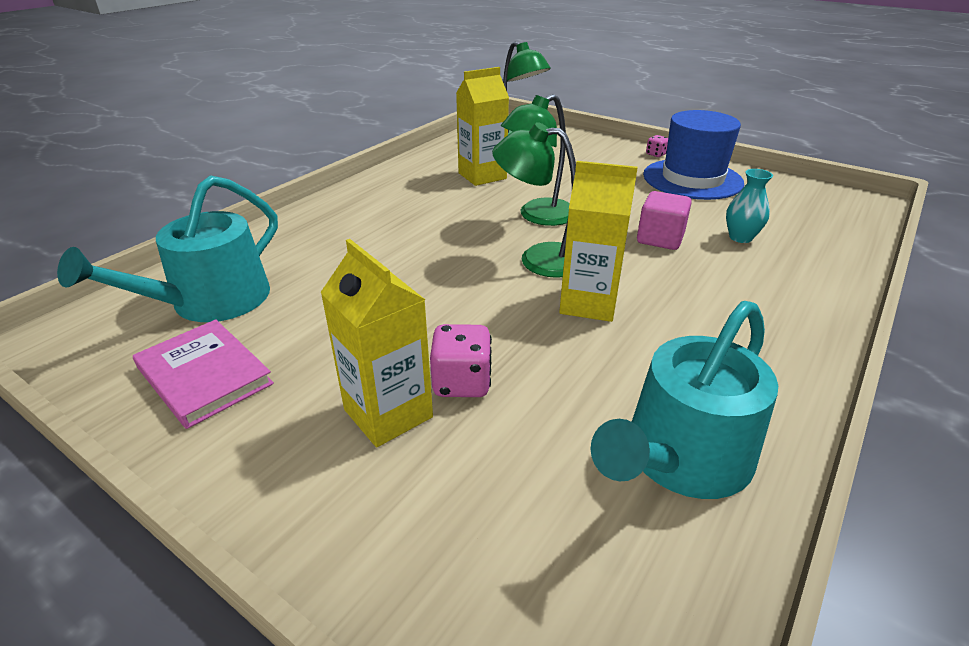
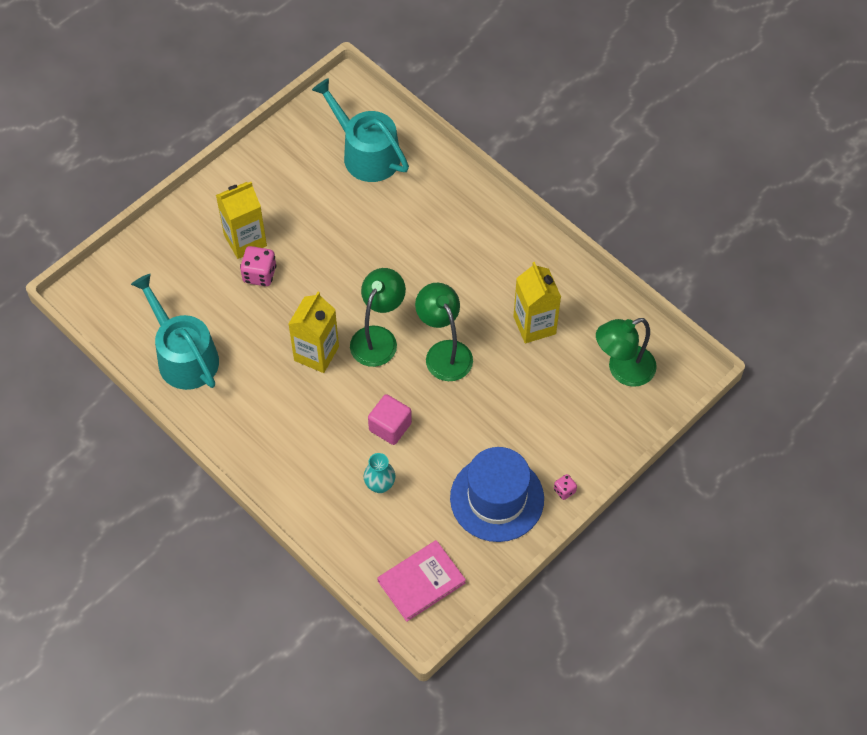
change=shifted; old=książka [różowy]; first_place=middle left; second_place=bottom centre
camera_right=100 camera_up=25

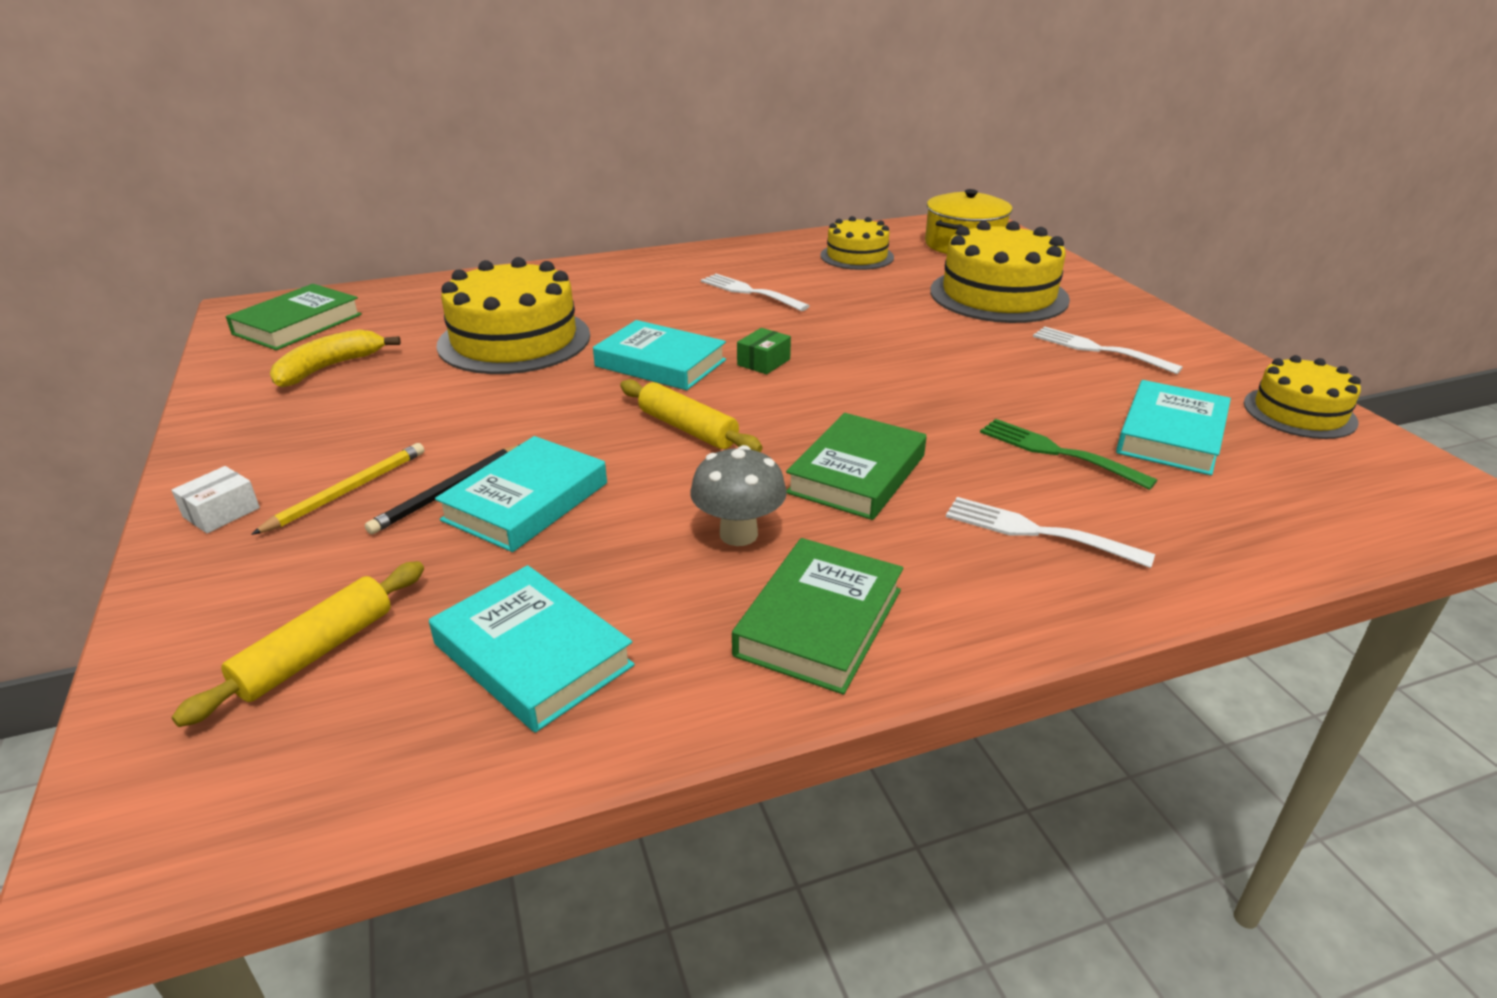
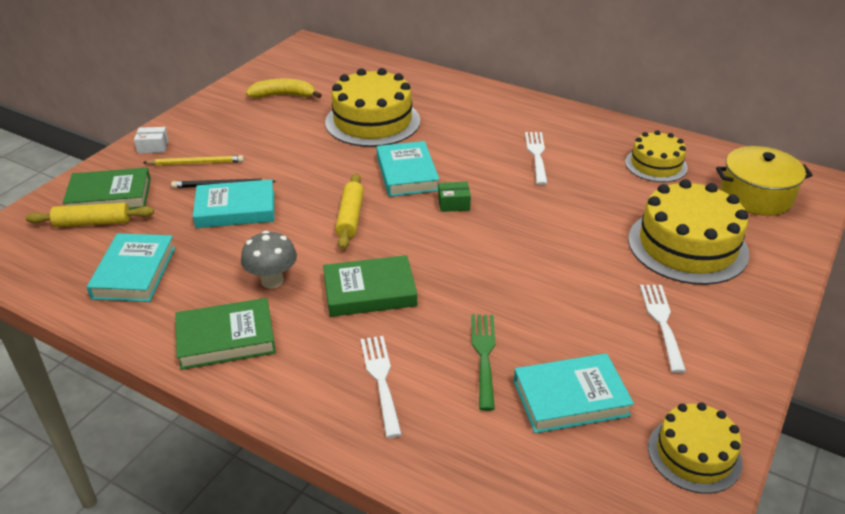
change=shifted; old=książka [zielony] (no. 1 from left); first_place=top left; second_place=middle left
camera_right=50 camera_up=5

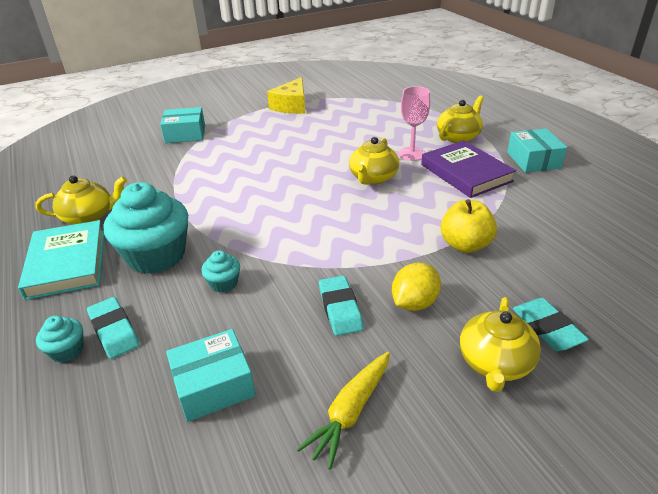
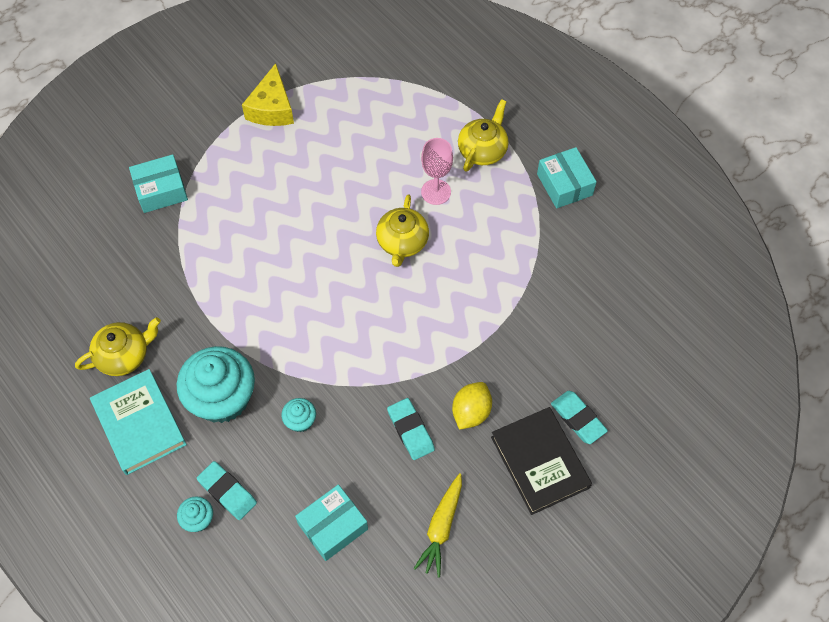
change=swapped; old=imbryk [żółty] (no. 4 from left); new=książka [czarny]; first_place=bottom right; second_place=bottom centre
change=gone; old=książka [fioletowy]; first_place=middle right
change=gone; old=jabłko [żółty]; first_place=middle right
camera_right=-15 camera_up=25

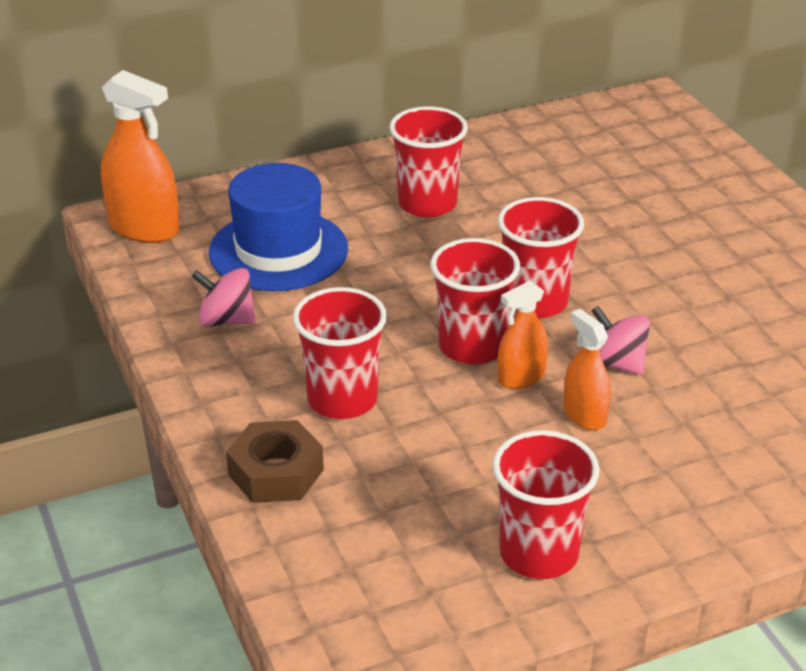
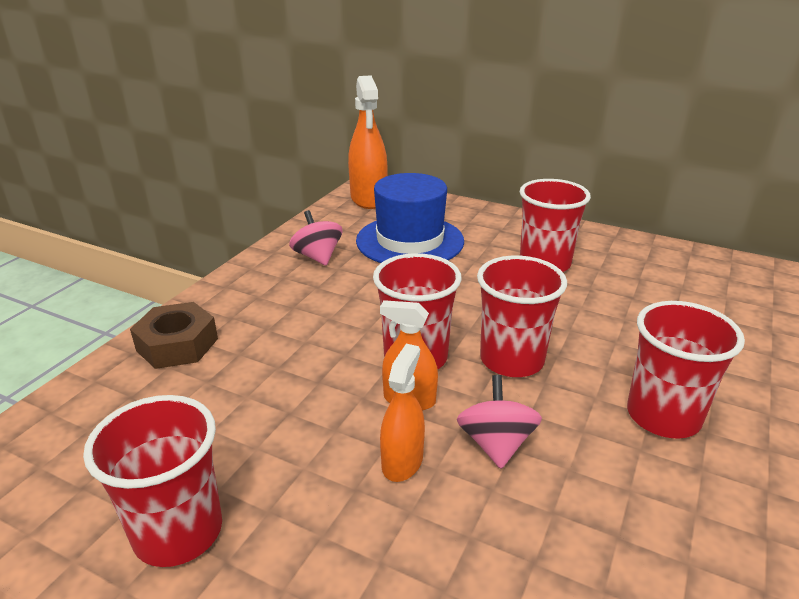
change=shifted; old=szklanka [czerwony] (no. 1 from left in the first image); new=szklanka [czerwony] (no. 5 from left); first_place=centre; second_place=middle right
camera_right=50 camera_up=-5

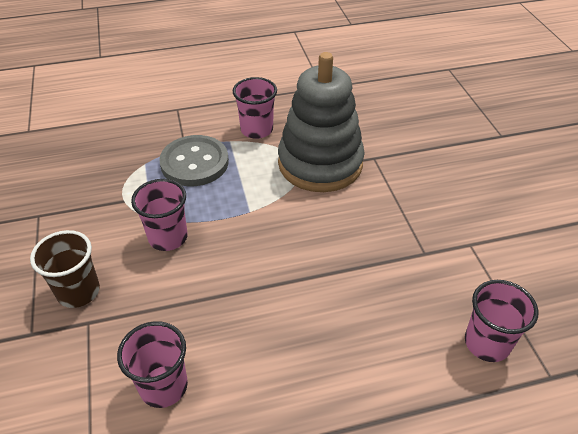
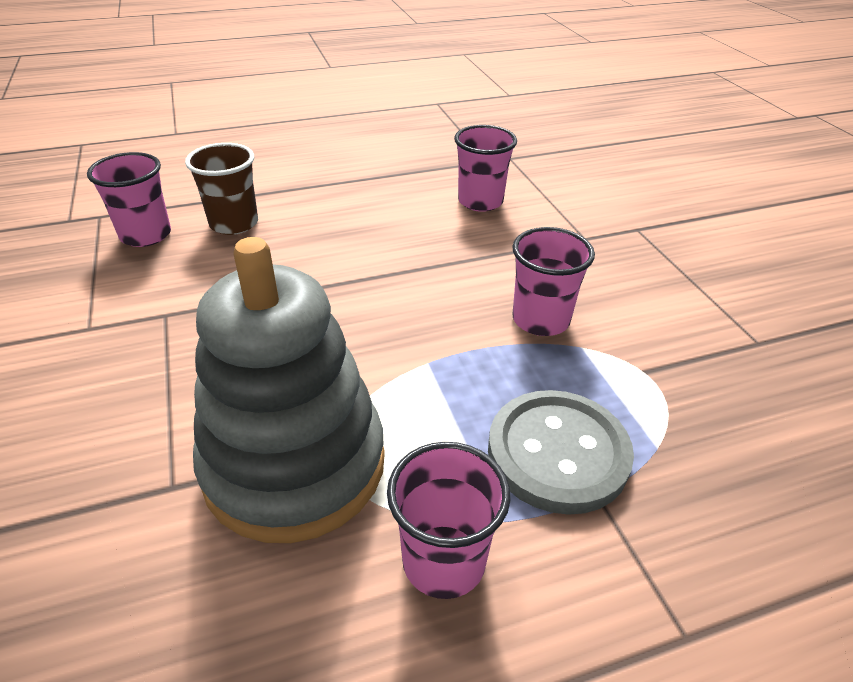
change=shifted; old=szklanka [brązowy]; first_place=middle left; second_place=top left
camera_right=175 camera_up=-5

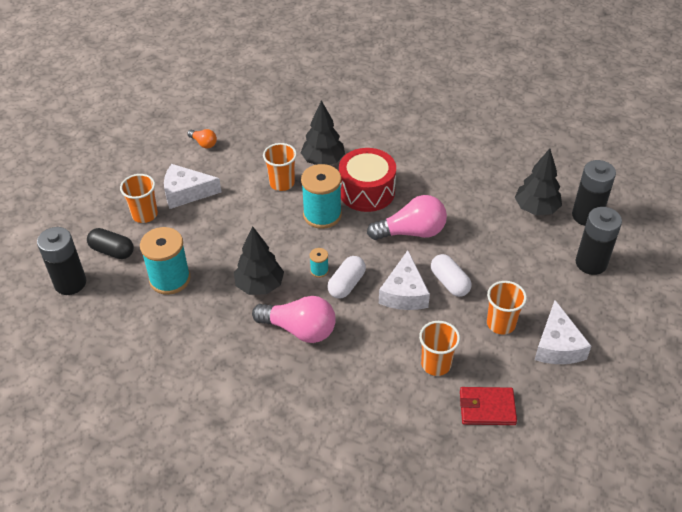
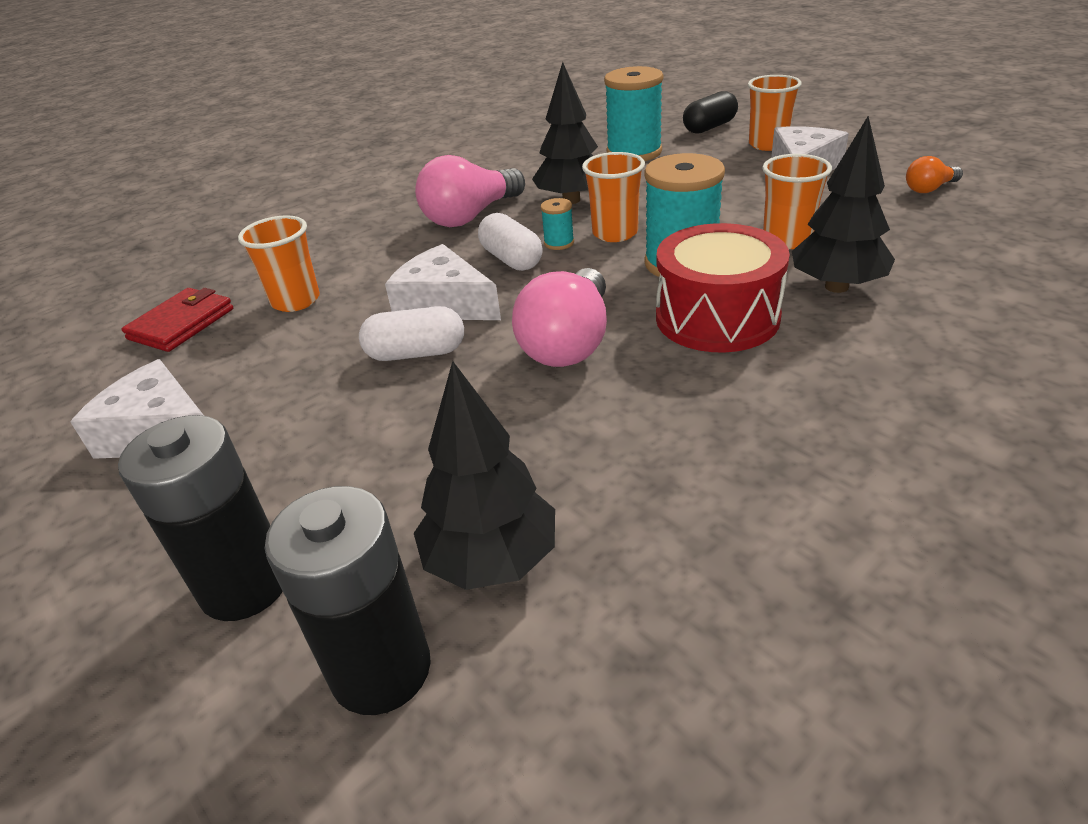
change=shifted; old=szklanka [pomarańczowy] (no. 4 from left in the first image); new=szklanka [pomarańczowy] (no. 2 from left); first_place=middle right; second_place=top centre
change=gone; old=bateria [czarny] (no. 1 from left); first_place=middle left
camera_right=120 camera_up=-10

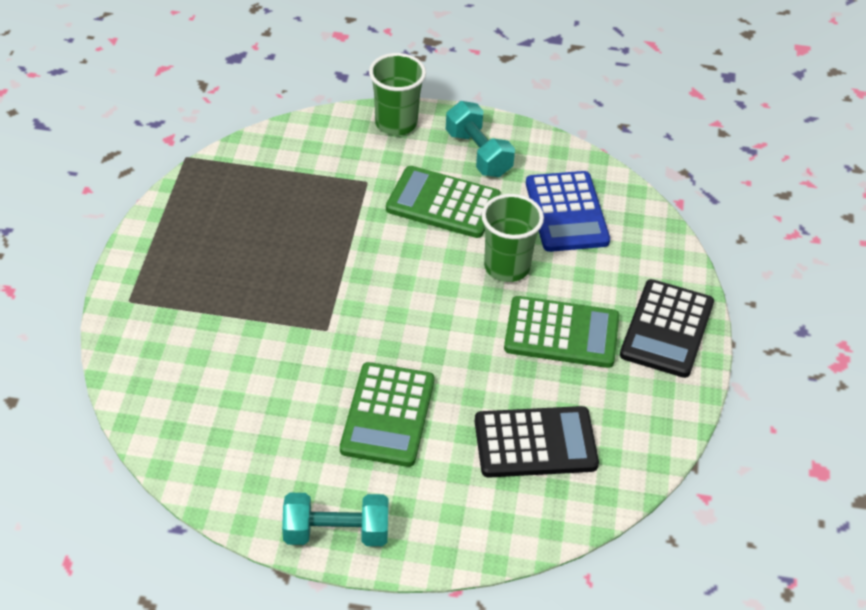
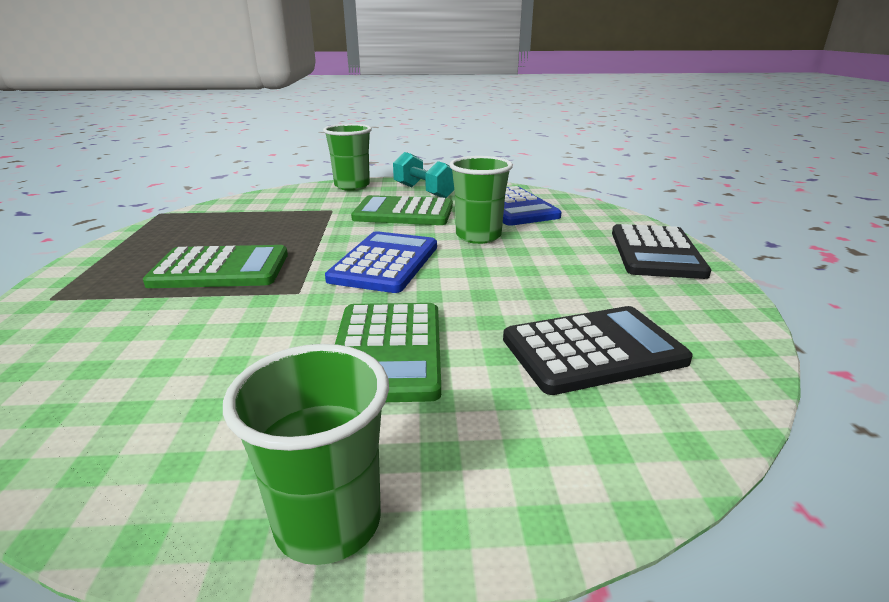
change=shifted; old=kalkulator [zielony] (no. 3 from left in the first image); new=kalkulator [zielony] (no. 1 from left); first_place=centre; second_place=middle left
change=swapped; old=hantel [turkusowy] (no. 1 from left); new=szklanka [zielony] (no. 1 from left); first_place=bottom centre; second_place=bottom centre
change=new; new=kalkulator [niebieski] (no. 1 from left); second_place=centre
camera_right=-10 camera_up=-20

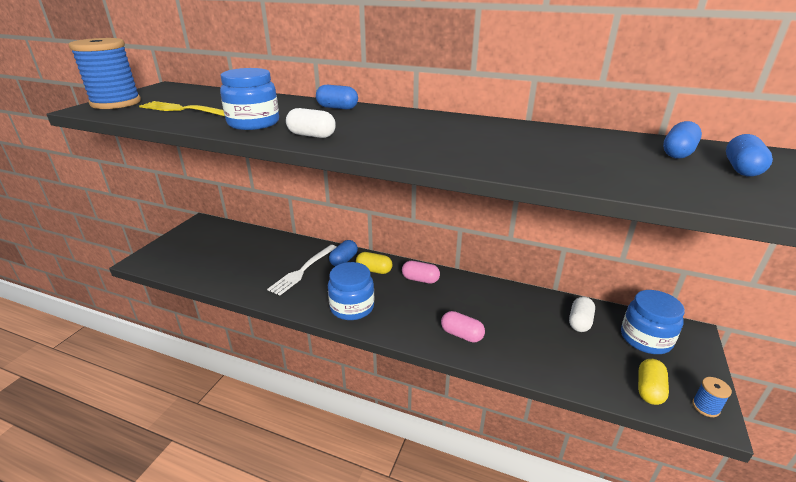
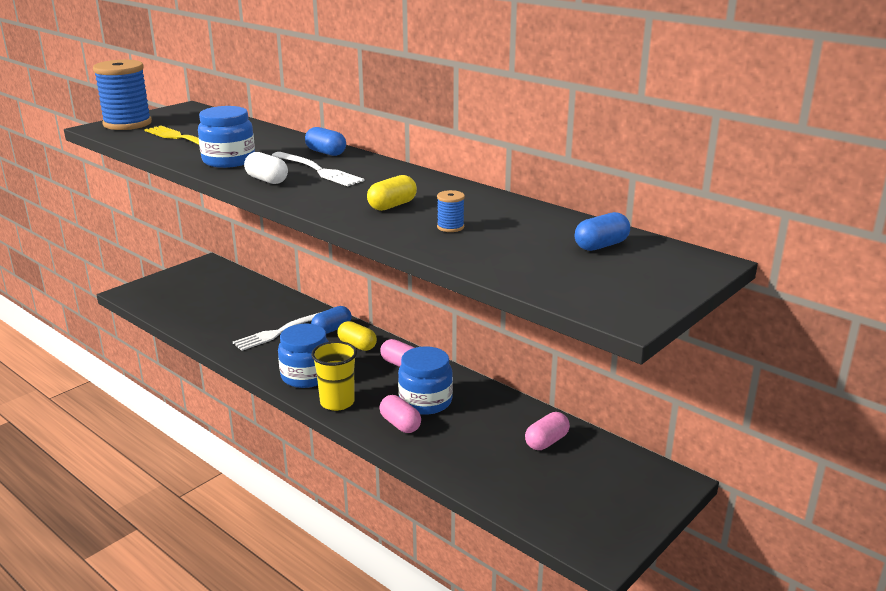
change=new; new=widelec [biały] (no. 2 from left); second_place=top centre
change=new; new=szklanka [żółty]; second_place=centre
change=shifted; old=kapsułka [żółty] (no. 2 from left); first_place=bottom right; second_place=top centre
change=shifted; old=słoik [niebieski] (no. 3 from left); first_place=bottom right; second_place=centre
change=shifted; old=szpulka [niebieski] (no. 2 from left); first_place=bottom right; second_place=centre
change=repainted; old=kapsułka [biały] (no. 2 from left); new=kapsułka [różowy] (no. 3 from left); first_place=middle right; second_place=bottom centre
change=gone; old=kapsułka [niebieski] (no. 4 from left); first_place=top right
camera_right=20 camera_up=-5

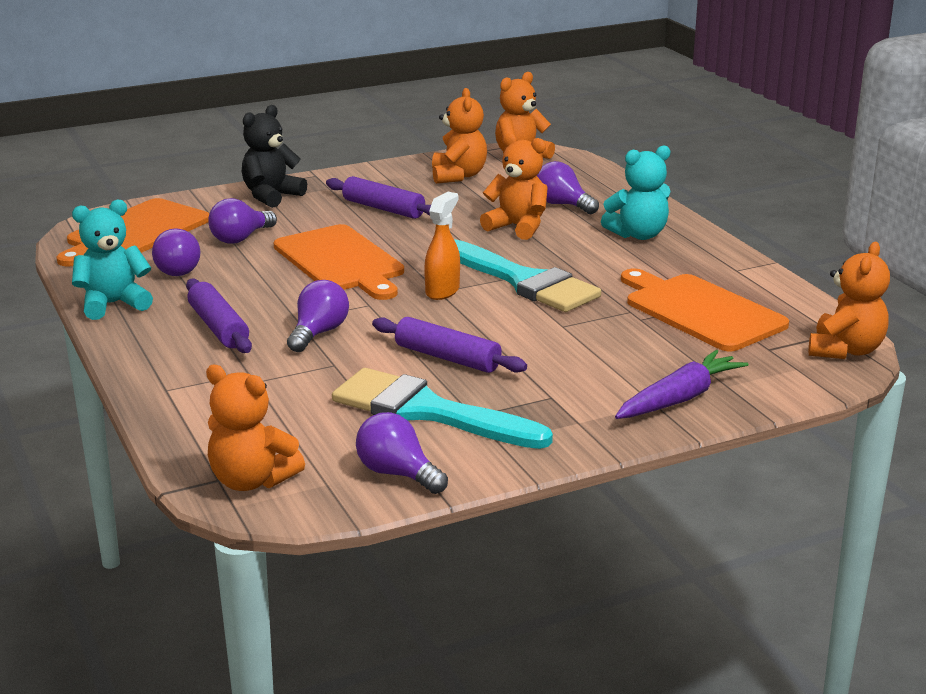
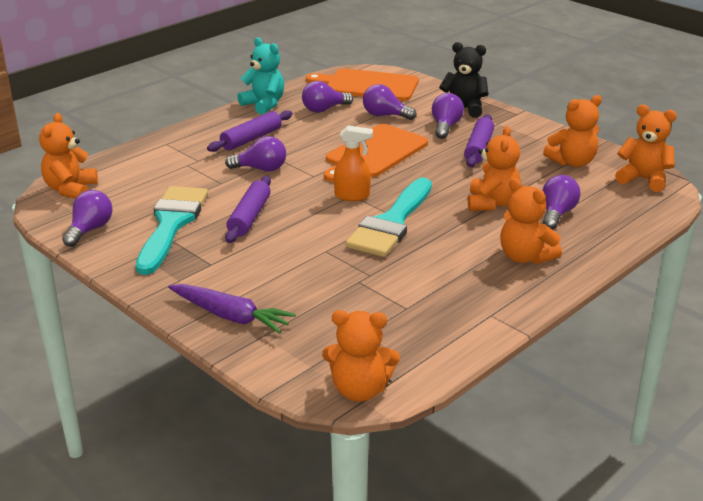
change=new; new=żarówka [fioletowy] (no. 5 from left); second_place=top centre
change=repainted; old=miś [turkusowy] (no. 2 from left); new=miś [pomarańczowy] (no. 4 from left); first_place=top right; second_place=middle right
change=gone; old=deska do krojenia [pomarańczowy] (no. 3 from left); first_place=middle right
camera_right=70 camera_up=5

